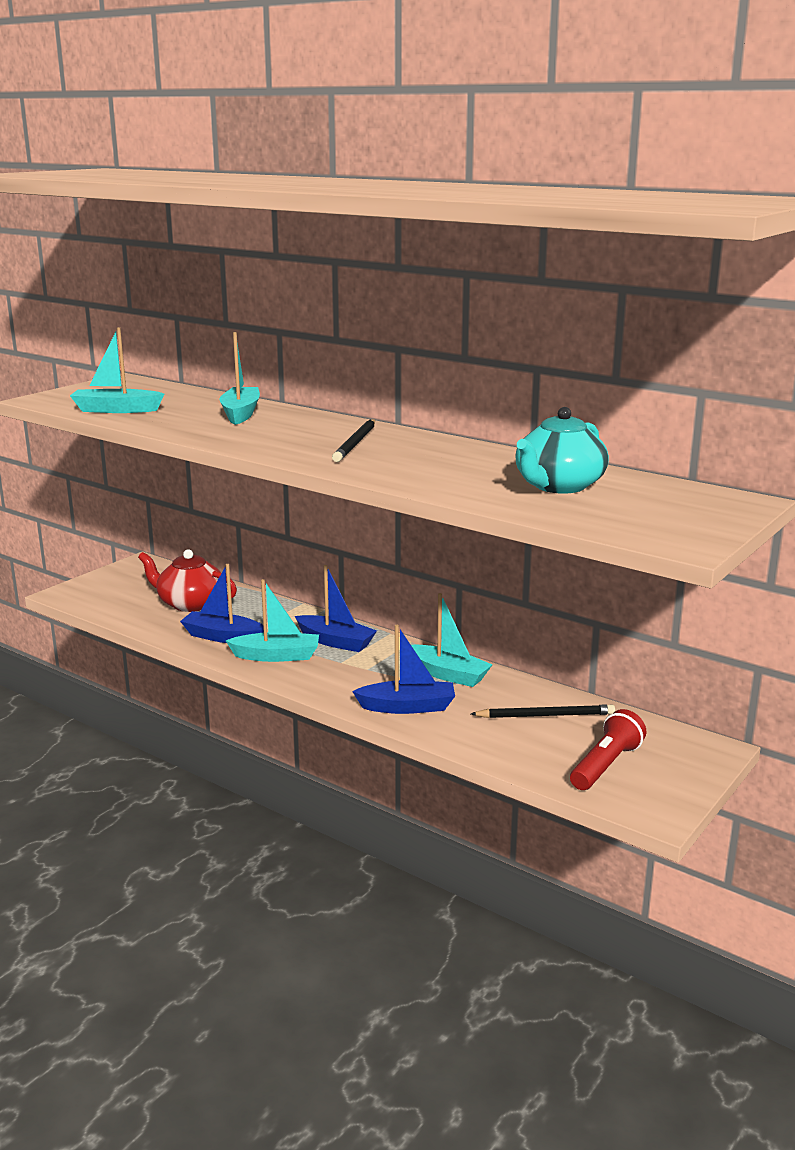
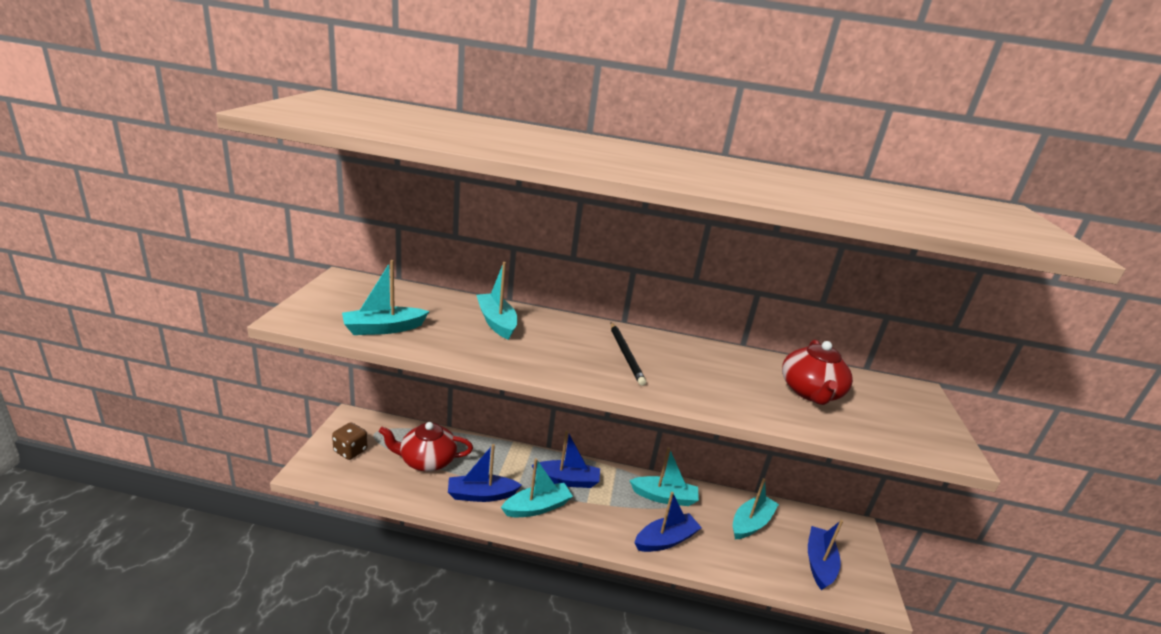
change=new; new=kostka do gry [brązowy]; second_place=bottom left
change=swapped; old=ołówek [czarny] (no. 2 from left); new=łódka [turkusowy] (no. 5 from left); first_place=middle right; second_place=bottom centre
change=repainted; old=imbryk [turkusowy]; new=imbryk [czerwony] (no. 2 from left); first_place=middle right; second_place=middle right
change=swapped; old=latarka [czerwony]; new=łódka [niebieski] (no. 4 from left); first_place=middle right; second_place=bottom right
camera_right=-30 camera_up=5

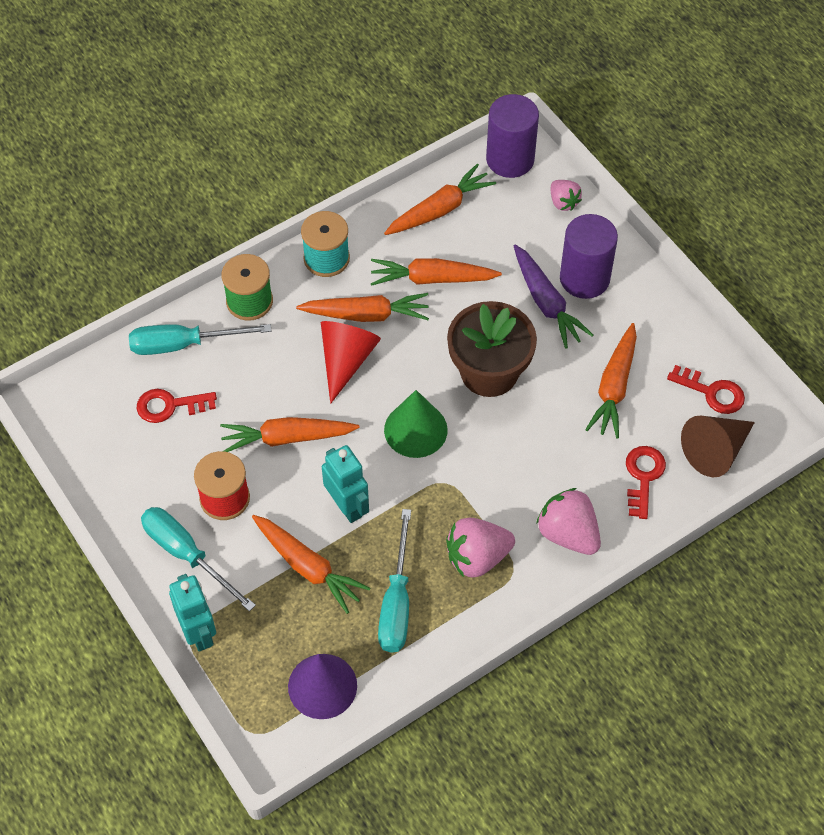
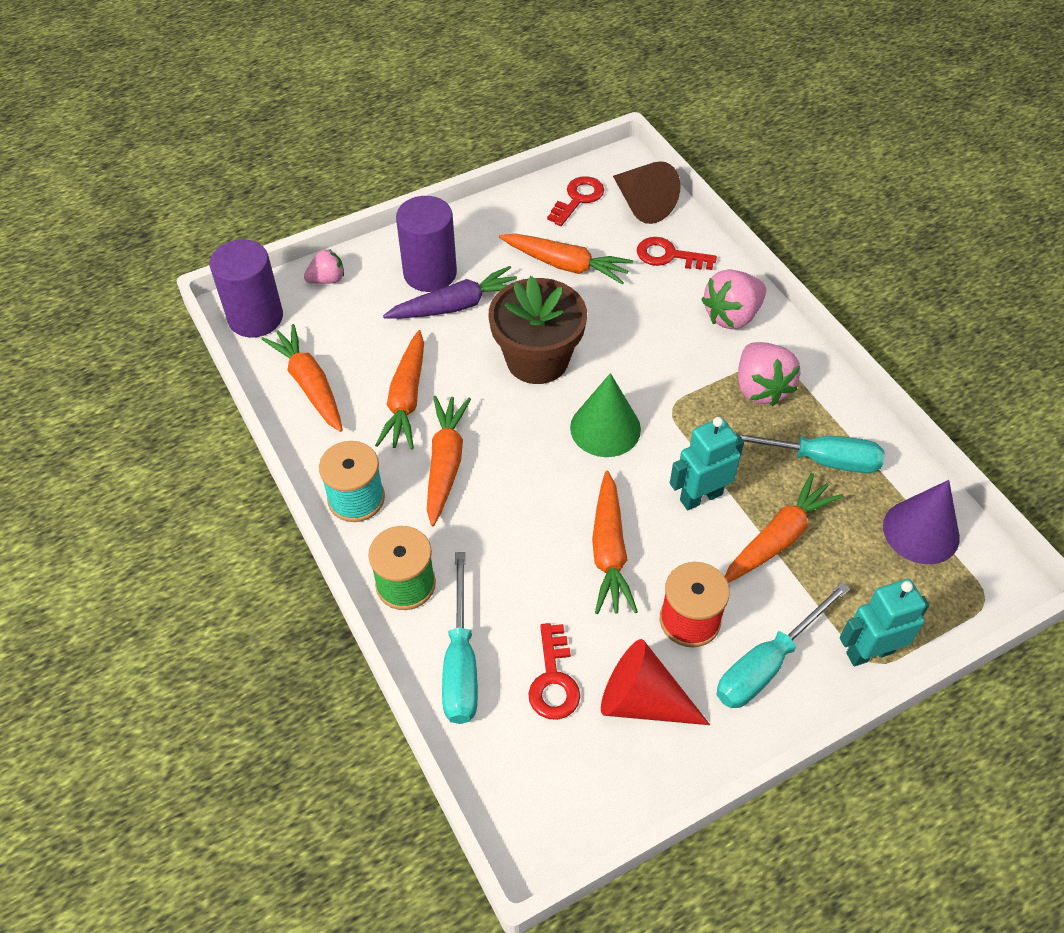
change=shifted; old=stożek [czerwony]; first_place=centre; second_place=bottom centre
camera_right=-85 camera_up=-5

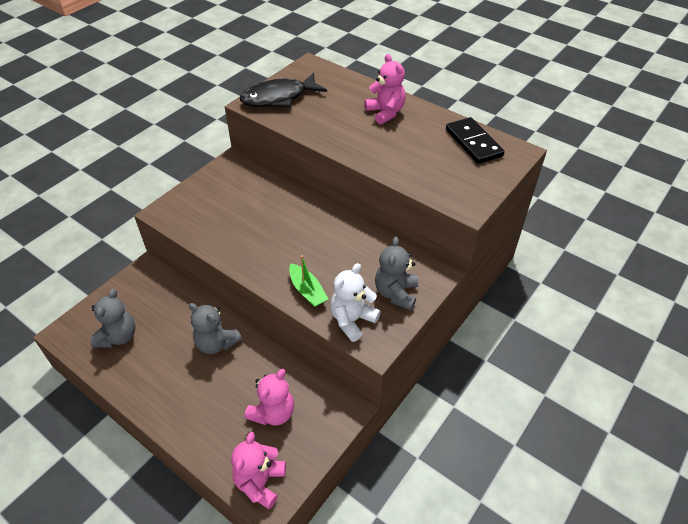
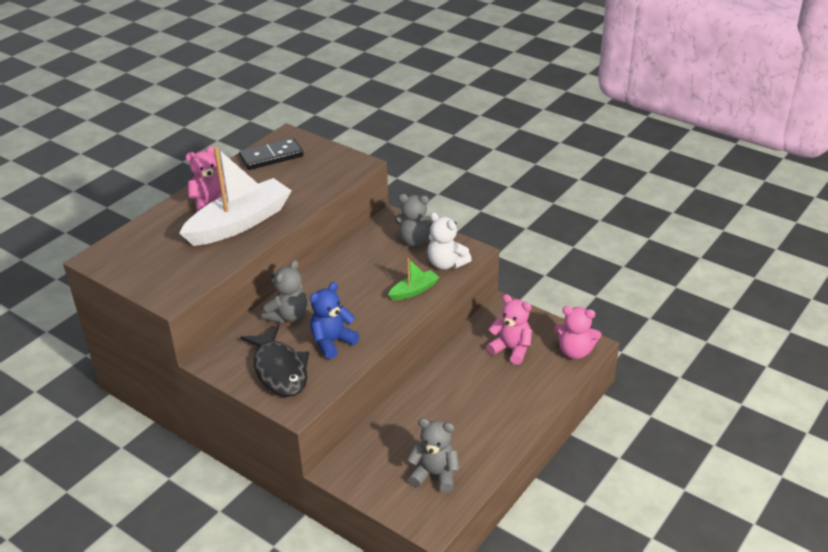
change=new; new=łódka [biały]; second_place=middle left
change=shifted; old=ryba [czarny]; first_place=top centre; second_place=middle left
change=shifted; old=miś [szary] (no. 2 from left in the first image); new=miś [szary] (no. 1 from left); first_place=middle left; second_place=centre
change=new; new=miś [niebieski]; second_place=centre
camera_right=-90 camera_up=-10

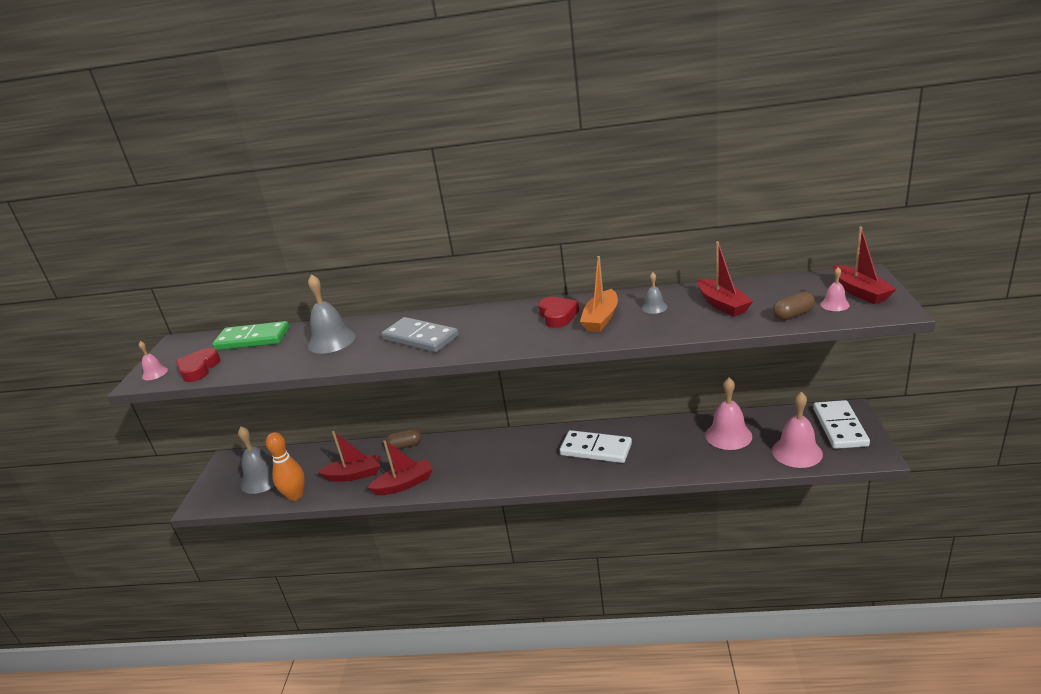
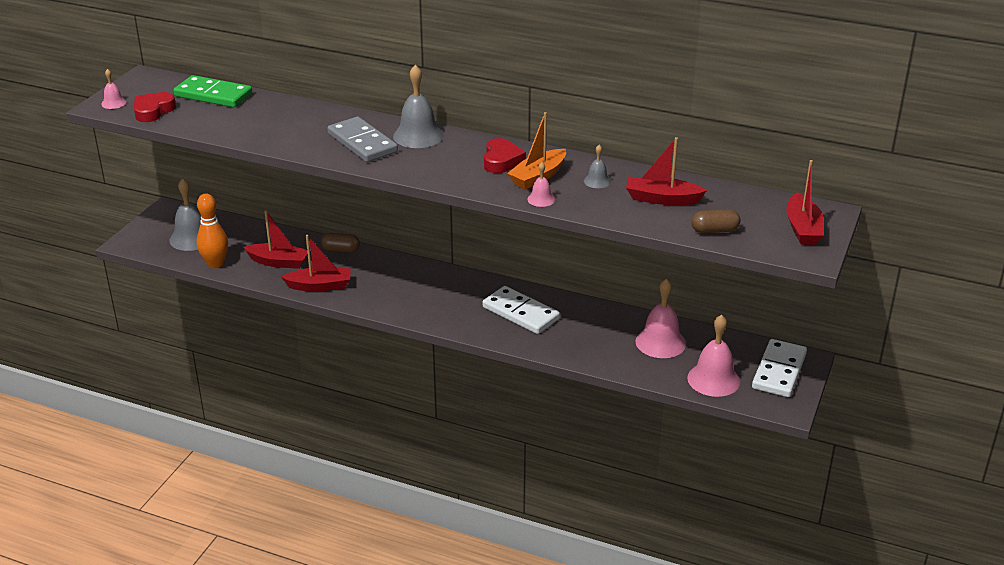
change=shifted; old=dzwonek [szary] (no. 2 from left); first_place=middle left; second_place=top centre
change=shifted; old=dzwonek [różowy] (no. 4 from left in the first image); new=dzwonek [różowy] (no. 2 from left); first_place=middle right; second_place=top centre
change=rotated; old=łódka [czerwony] (no. 3 from left); first_place=middle right; second_place=top centre; degrees=105
camera_right=15 camera_up=5

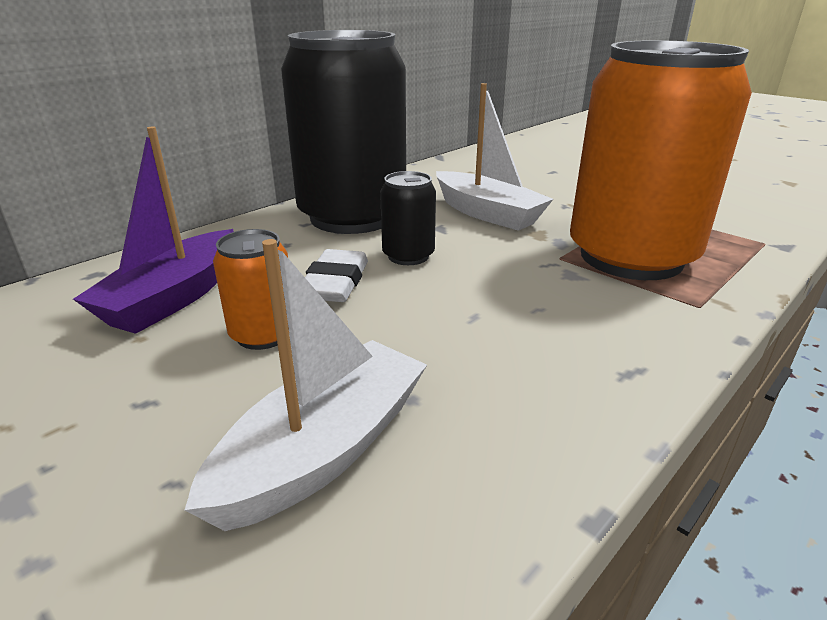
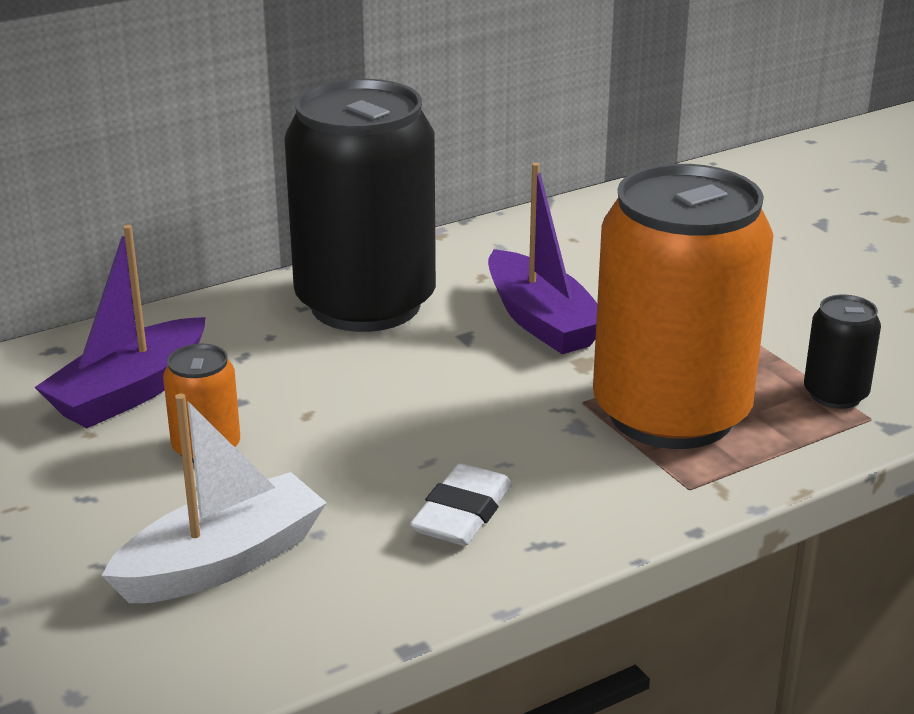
change=shifted; old=gumka do mazania [biały]; first_place=centre; second_place=bottom centre
change=repainted; old=łódka [biały] (no. 2 from left); new=łódka [fioletowy] (no. 2 from left); first_place=top centre; second_place=centre
change=shifted; old=puszka [czarny] (no. 2 from left); first_place=centre; second_place=middle right
camera_right=15 camera_up=0

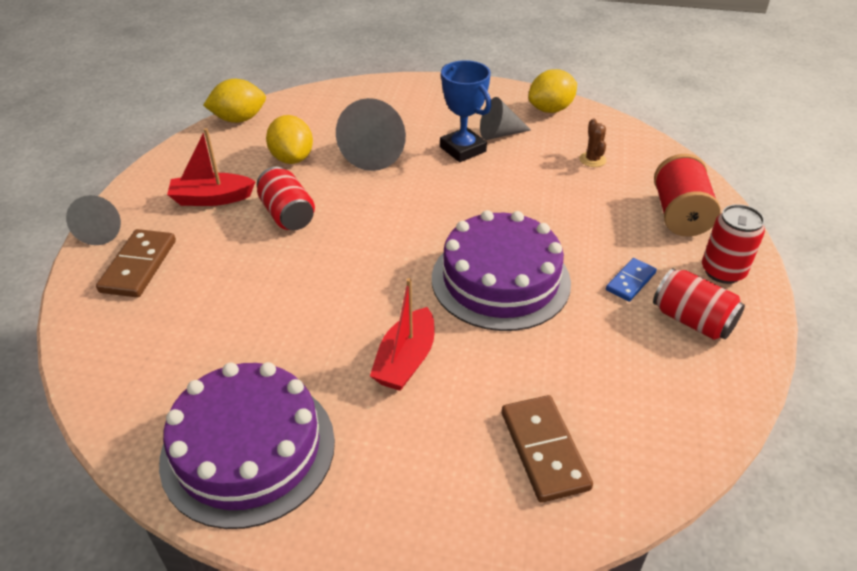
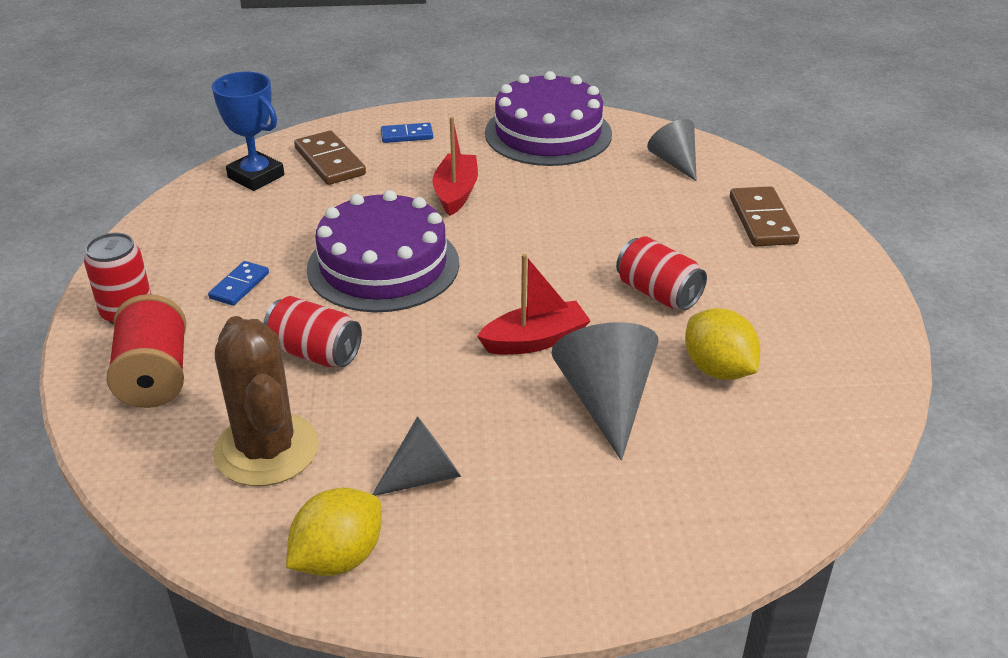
change=shifted; old=puchar [niebieski]; first_place=top centre; second_place=top left
change=scaled; old=kaktus [brązowy]; first_place=top right; second_place=middle left; factor=2.4
change=shifted; old=puszka [czerwony] (no. 2 from left); first_place=middle right; second_place=middle left
change=new; new=kostka domina [niebieski] (no. 2 from left); second_place=top centre
change=shifted; old=łódka [czerwony] (no. 1 from left in the first image); new=łódka [czerwony] (no. 2 from left); first_place=top left; second_place=centre
change=shifted; old=stożek [szary] (no. 1 from left in the first image); new=stożek [szary] (no. 3 from left); first_place=middle left; second_place=top right
change=gone; old=cytryna [żółty] (no. 1 from left); first_place=top left
camera_right=165 camera_up=-5

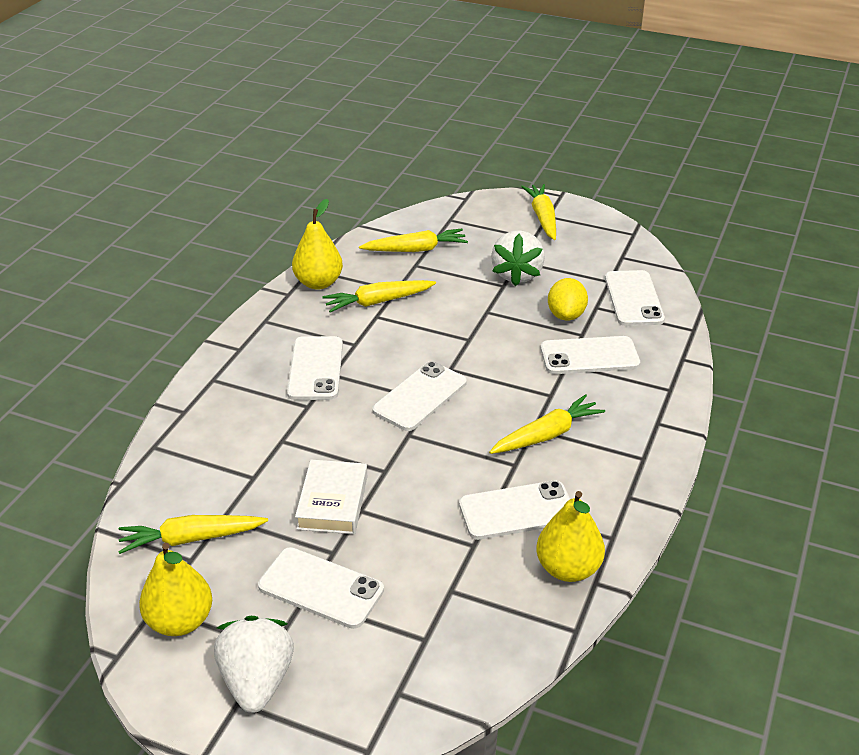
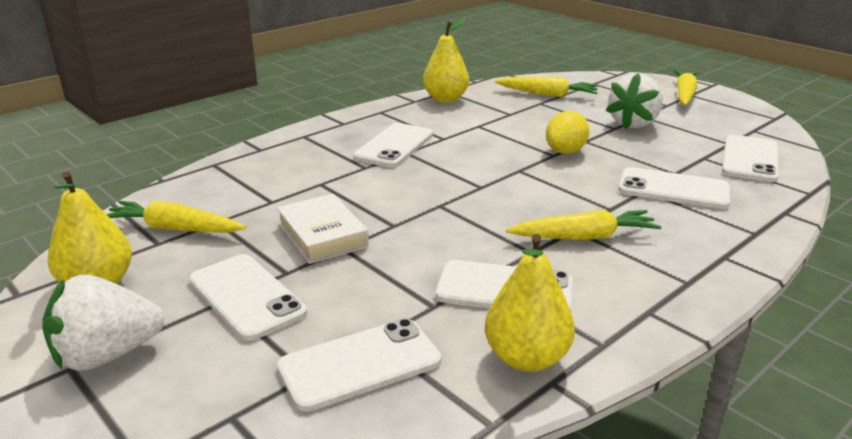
change=rotated; old=truskawka [biały] (no. 1 from left); first_place=bottom left; second_place=bottom left; degrees=-135
change=rotated; old=książka [biały]; first_place=centre; second_place=centre; degrees=-60
change=shifted; old=telefon [biały] (no. 3 from left in the first image); new=telefon [biały] (no. 2 from left); first_place=centre; second_place=bottom centre
change=shifted; old=cytryna [żółty]; first_place=centre; second_place=top right
change=gone; old=marchewka [żółty] (no. 2 from left); first_place=centre
camera_right=25 camera_up=-10

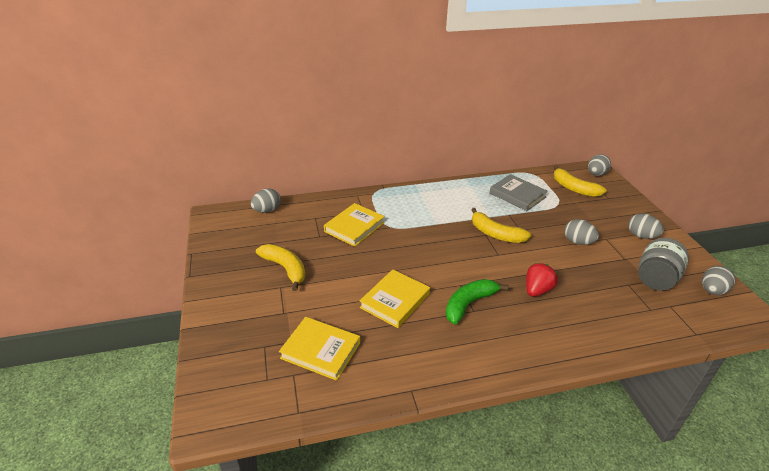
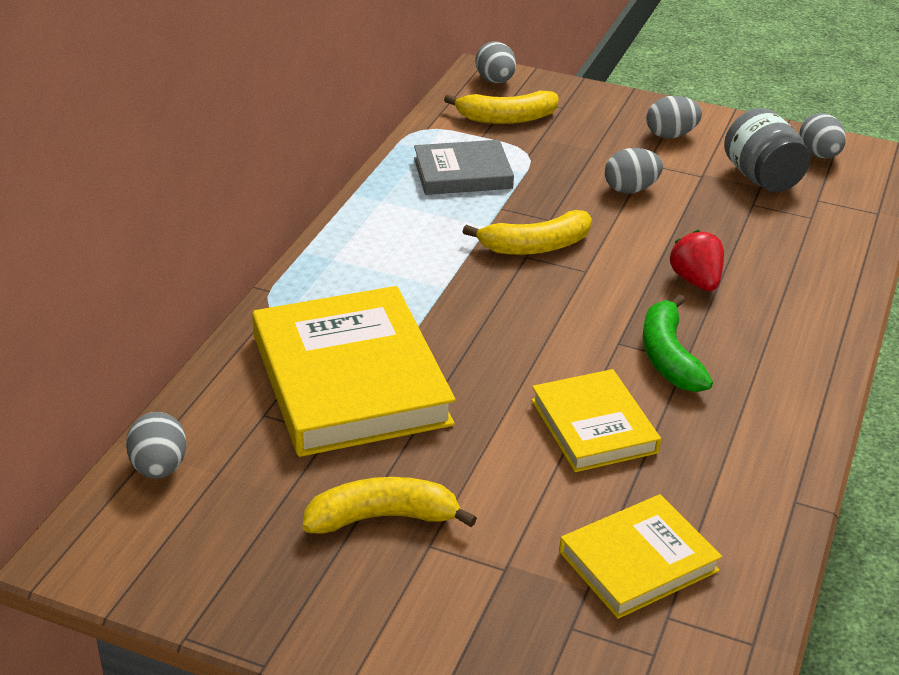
change=scaled; old=książka [żółty] (no. 2 from left in the first image); first_place=centre; second_place=centre; factor=1.77
camera_right=-55 camera_up=0

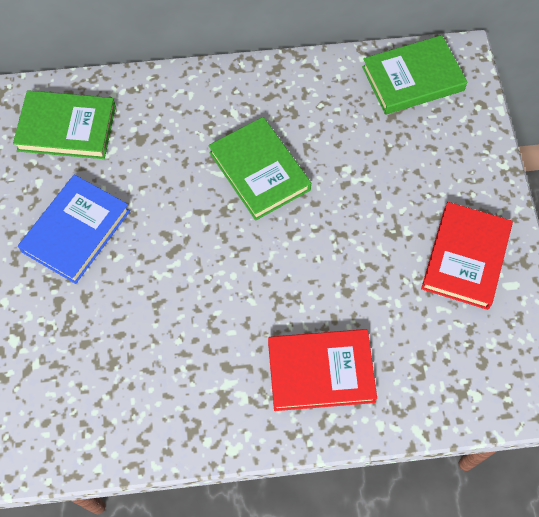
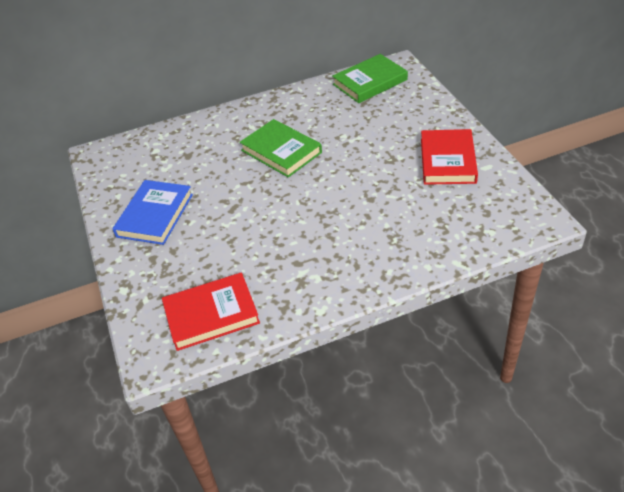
change=shifted; old=książka [czerwony] (no. 1 from left); first_place=bottom centre; second_place=centre
change=gone; old=książka [zielony] (no. 1 from left); first_place=top left
camera_right=-10 camera_up=-20

